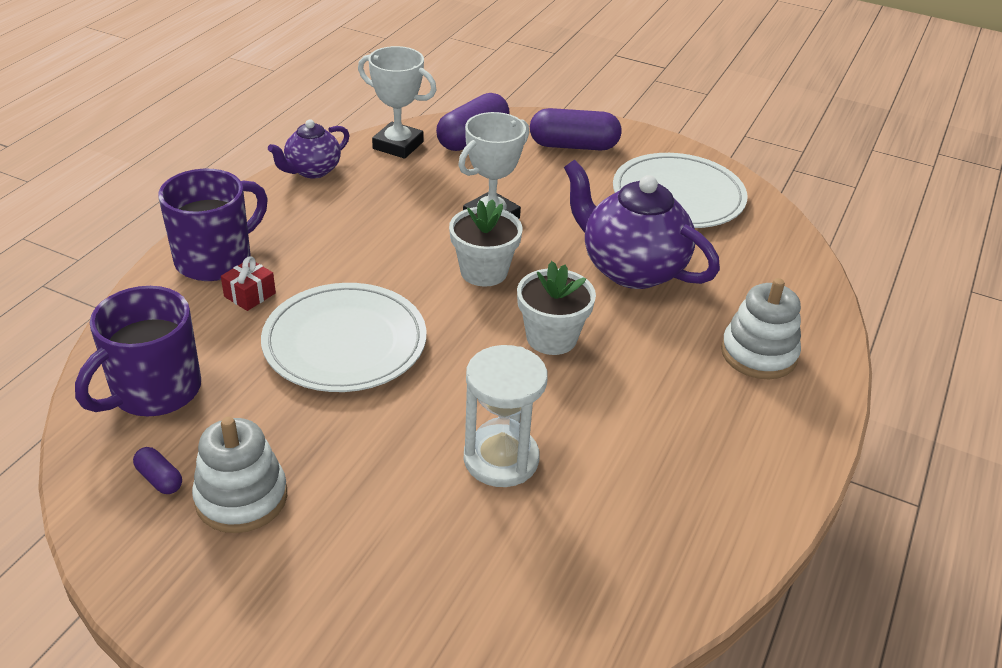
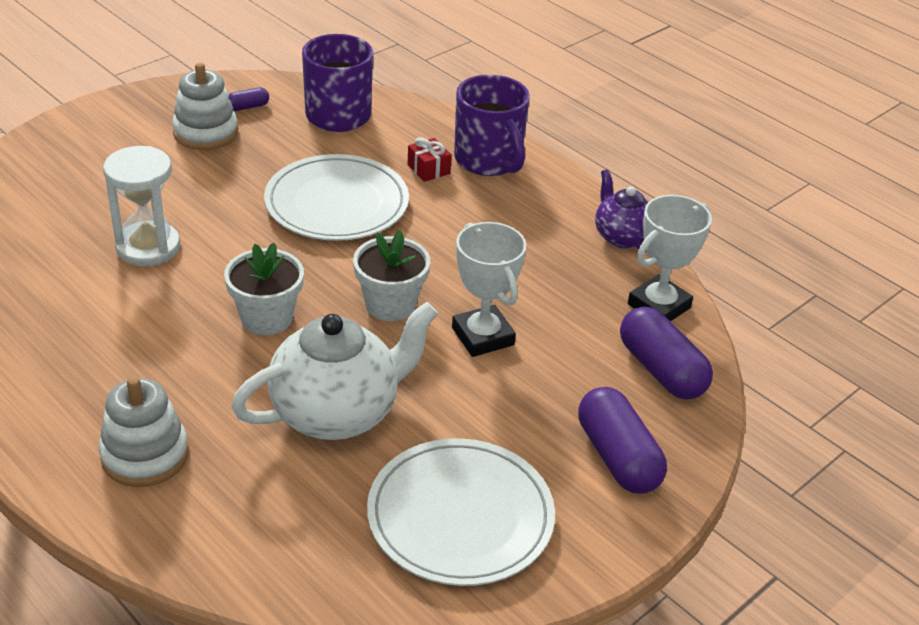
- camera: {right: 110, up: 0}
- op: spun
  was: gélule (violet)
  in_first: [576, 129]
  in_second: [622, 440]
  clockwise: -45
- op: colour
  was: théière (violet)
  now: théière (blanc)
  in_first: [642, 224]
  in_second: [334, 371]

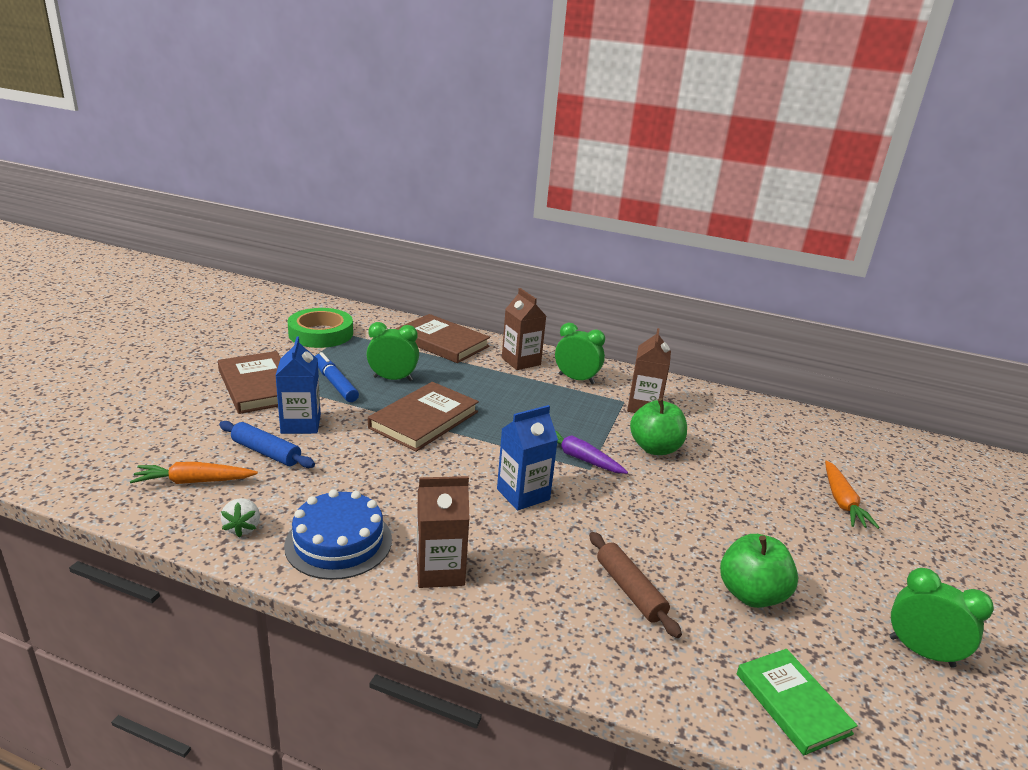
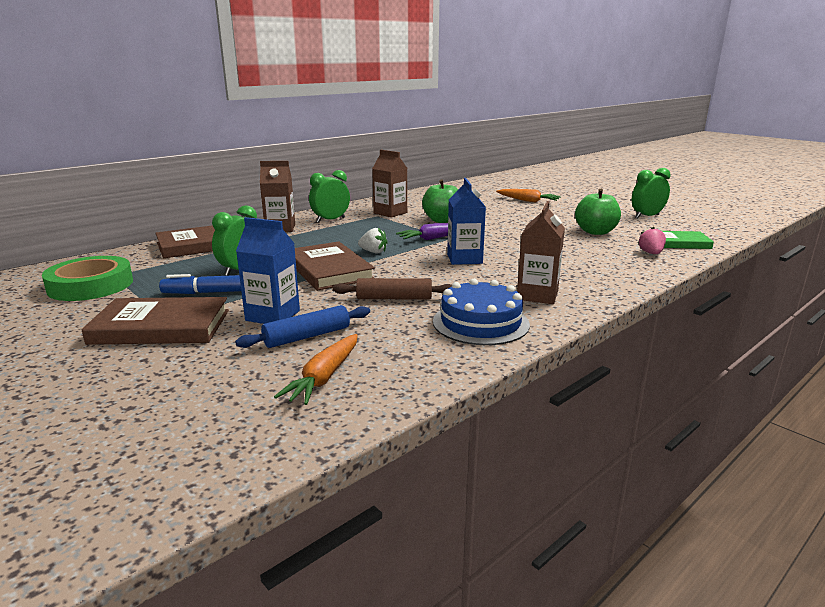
- camera: {right: -60, up: -5}
- op: relocated
  was: fraise (blanc)
  in_first: [240, 518]
  in_second: [373, 241]
- op: relocated
  was: rouleau à pâtisserie (marron)
  in_first: [635, 585]
  in_second: [392, 289]
- op: appeared
  now: fraise (rose)
  in_second: [652, 240]

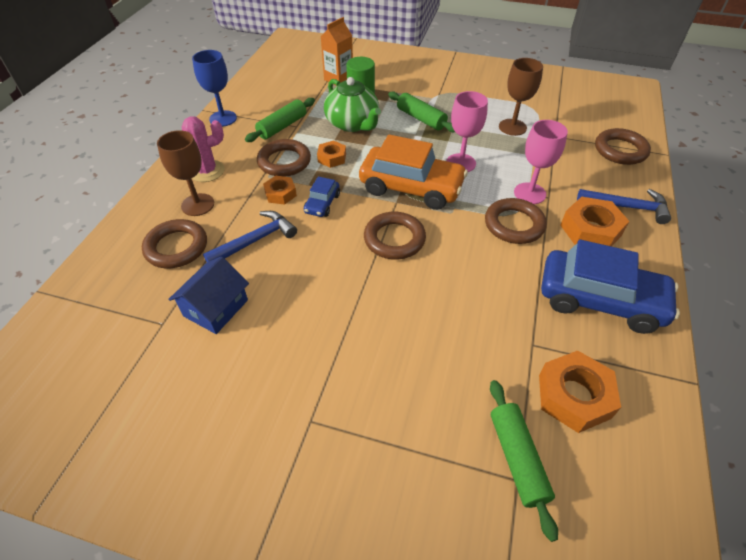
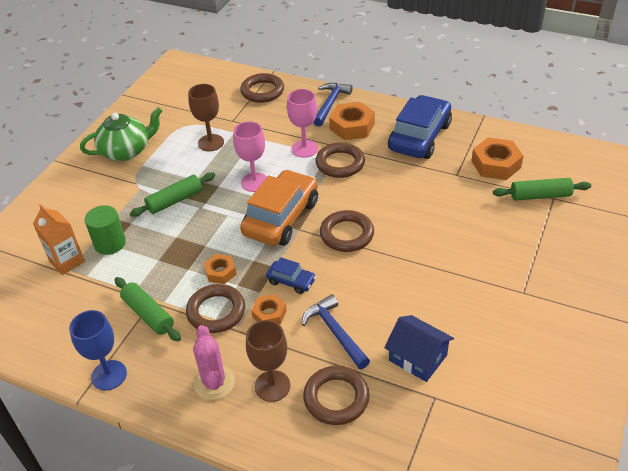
- camera: {right: -80, up: -5}
- op: relocated
  was: théière (vert)
  in_first: [352, 104]
  in_second: [121, 134]

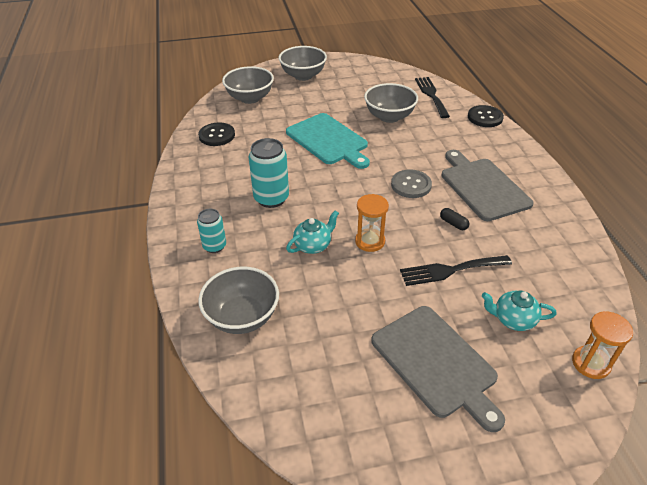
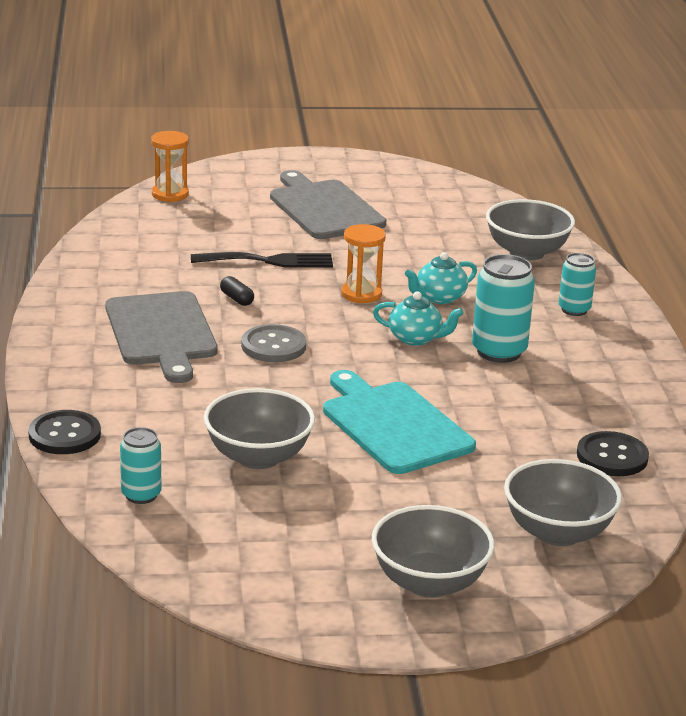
- camera: {right: -175, up: -15}
- op: exchanged
  was: fourchette (noir)
  now: canette (turquoise)
  in_first: [432, 97]
  in_second: [140, 465]
- op: relocated
  was: théière (turquoise)
  in_first: [519, 311]
  in_second: [418, 318]

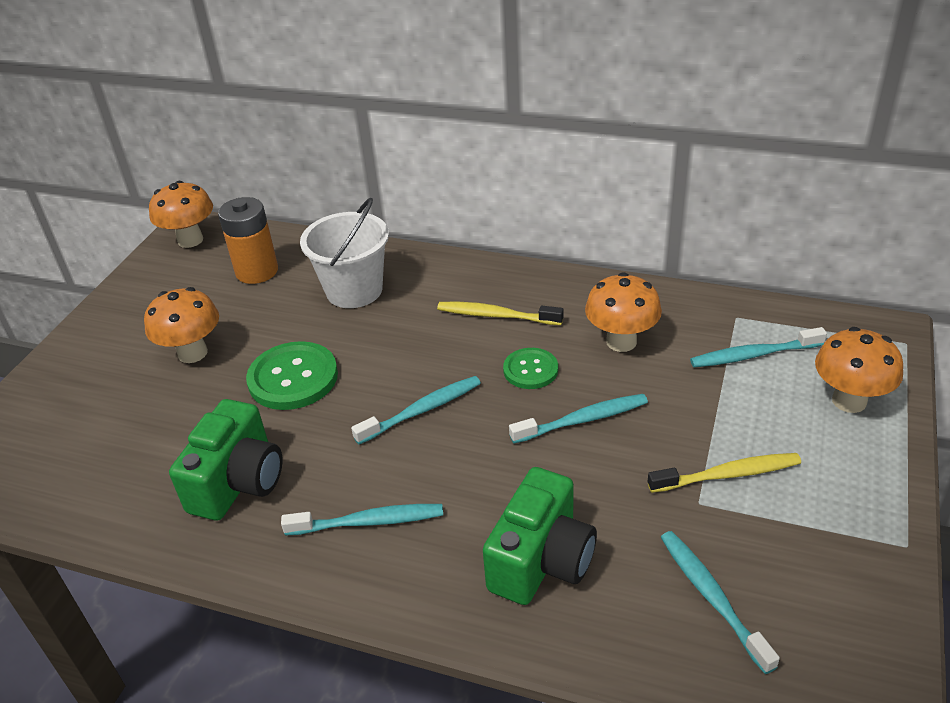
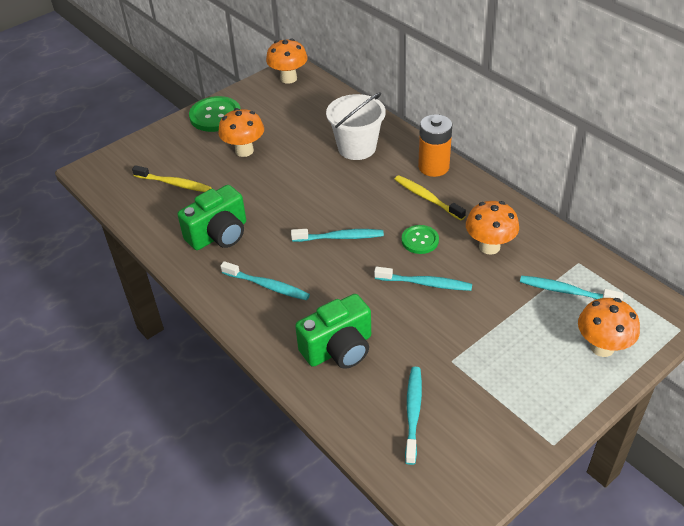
- camera: {right: 30, up: 5}
- op: relocated
  was: pile (orange)
  in_first: [248, 240]
  in_second: [435, 145]
- op: relocated
  was: bouton (vert)
  in_first: [292, 375]
  in_second: [215, 114]
- op: relocated
  was: brosse à dents (jaune)
  in_first: [724, 473]
  in_second: [171, 178]

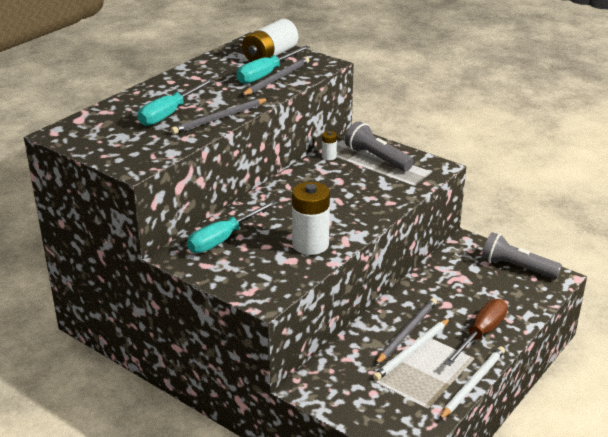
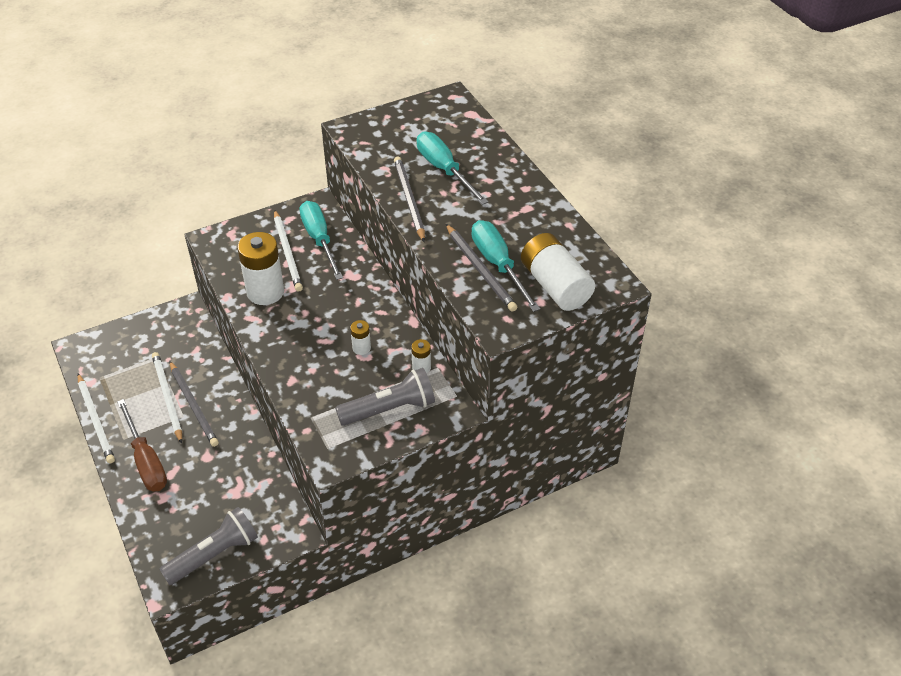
- camera: {right: 115, up: 15}
- op: appeared
  now: crayon (blanc)
  in_second: [288, 250]
- op: appeared
  now: pile (blanc)
  in_second: [360, 337]

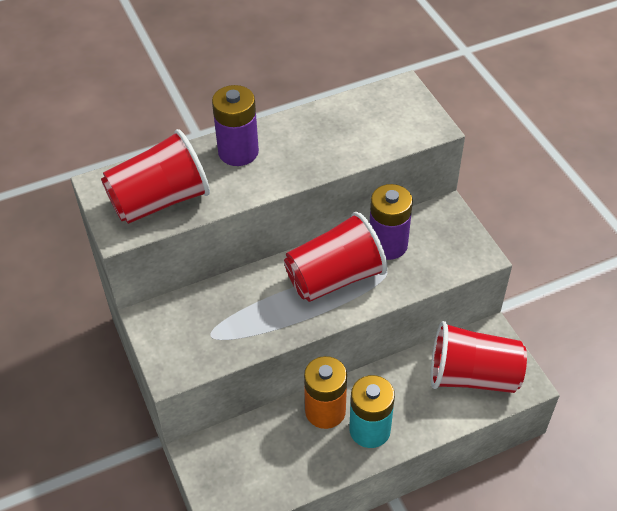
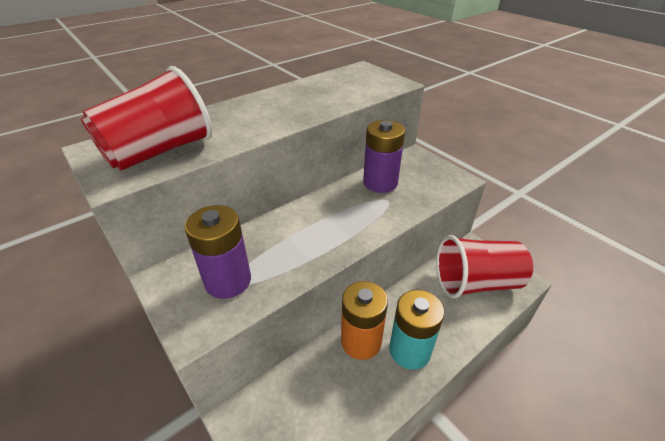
- camera: {right: -15, up: -10}
- op: relocated
  was: pile (violet)
  in_first: [235, 125]
  in_second: [218, 252]
- op: missing
  was: gobelet (rouge)
  in_first: [335, 257]

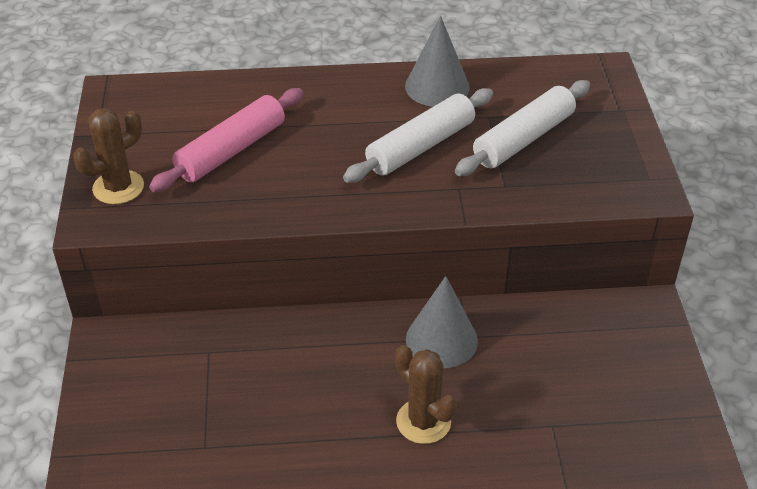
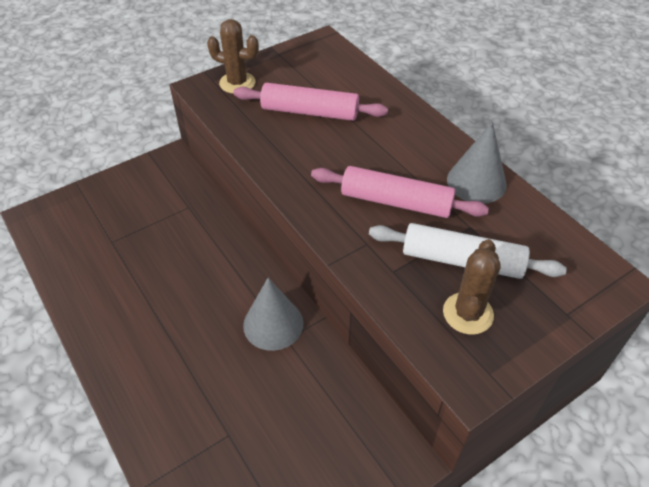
- camera: {right: 60, up: 5}
- op: colour
  was: rouleau à pâtisserie (blanc)
  now: rouleau à pâtisserie (rose)
  in_first: [418, 135]
  in_second: [400, 192]
- op: relocated
  was: cactus (marron)
  in_first: [426, 394]
  in_second: [472, 287]

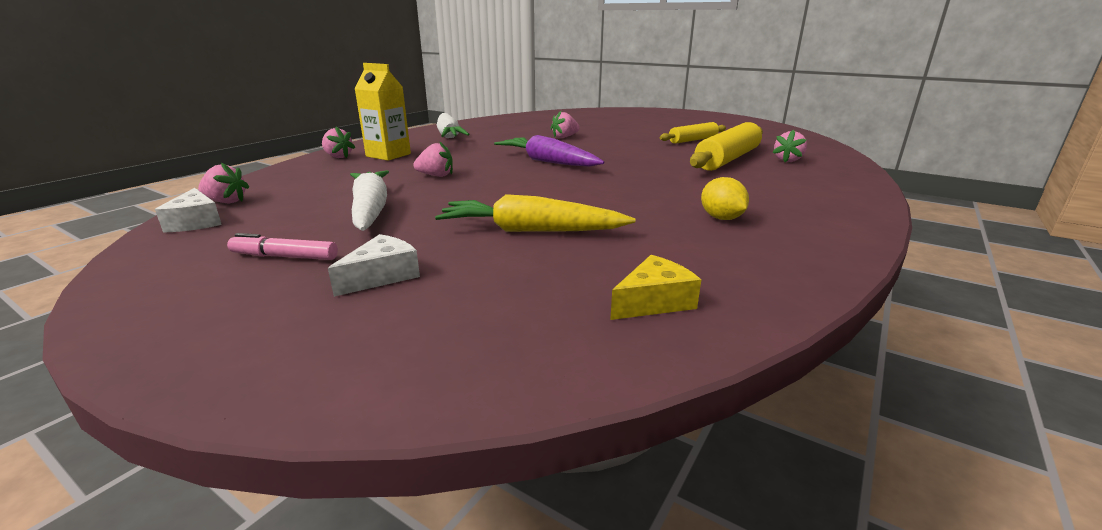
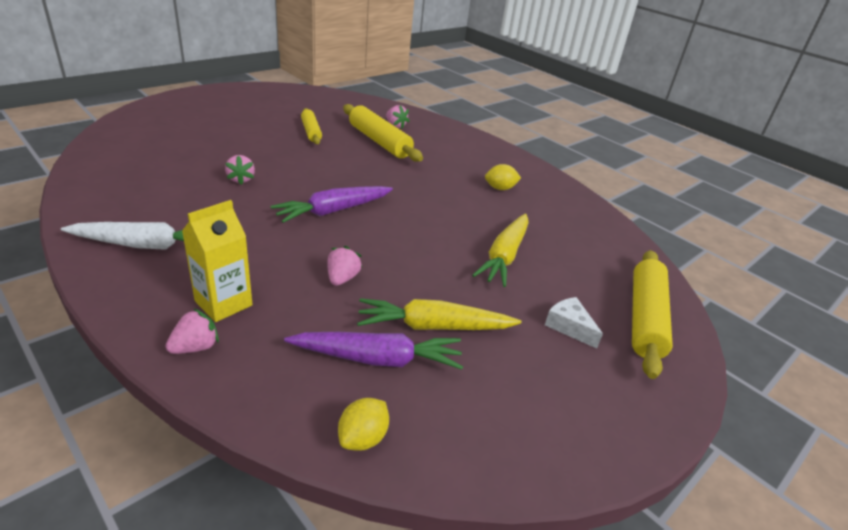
- camera: {right: -80, up: 10}
- op: exchanged
  was: fraise (rose)
  now: citron (jaune)
  in_first: [223, 182]
  in_second: [363, 424]
- op: colour
  was: carotte (blanc)
  now: carotte (jaune)
  in_first: [369, 200]
  in_second: [439, 314]
- op: missing
  was: fromage (blanc)
  in_first: [188, 210]
- op: missing
  was: feutre (rose)
  in_first: [282, 246]
- op: missing
  was: fromage (jaune)
  in_first: [655, 287]
- op: appeared
  now: rouleau à pâtisserie (jaune)
  in_second: [652, 314]
- op: appeared
  now: carotte (violet)
  in_second: [373, 351]

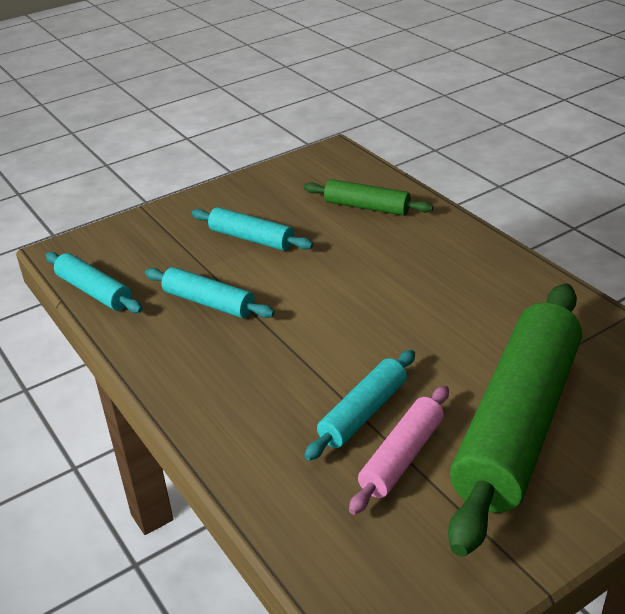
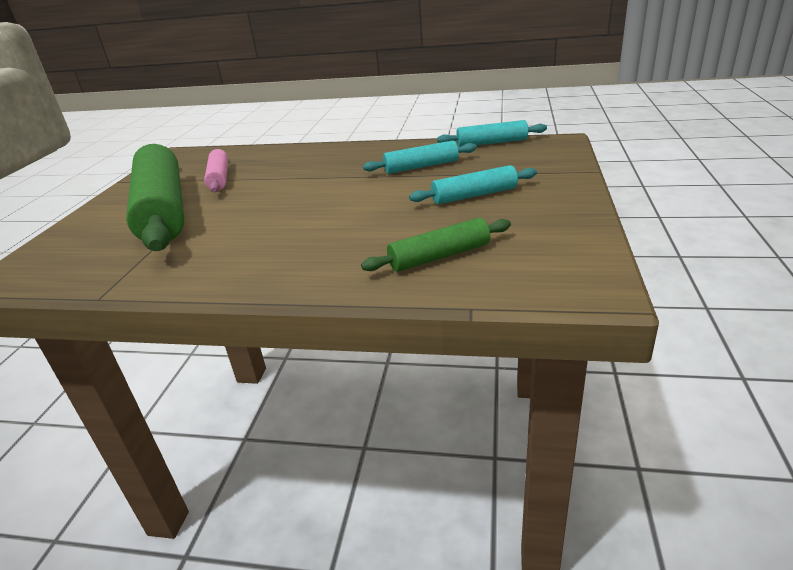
- camera: {right: 135, up: -5}
- op: missing
  was: rouleau à pâtisserie (turquoise)
  in_first: [359, 405]

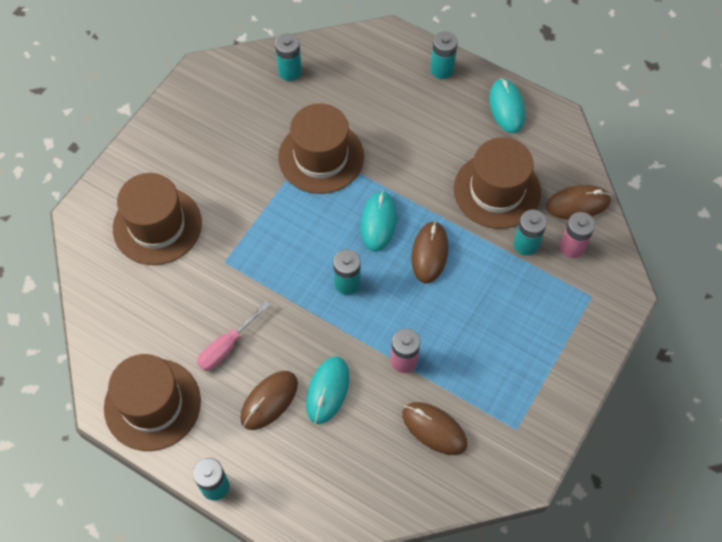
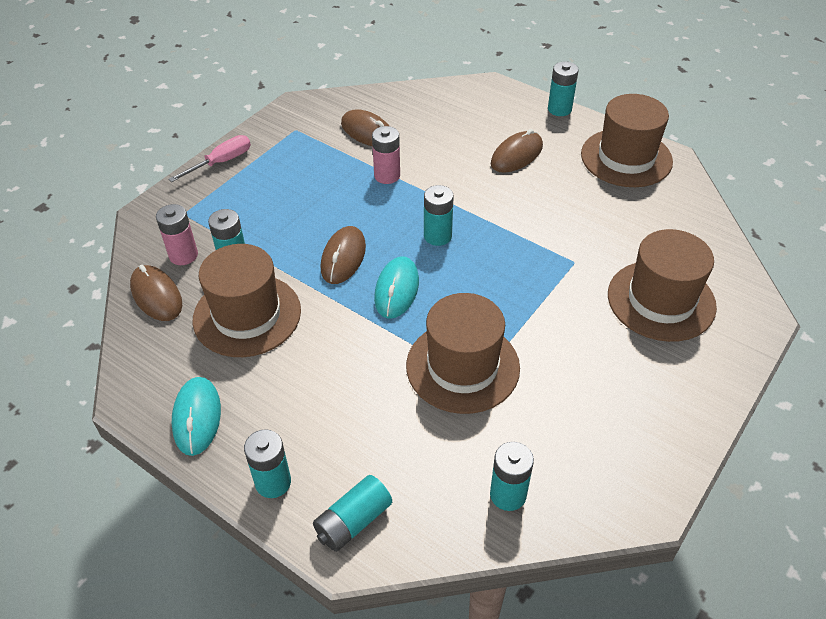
- camera: {right: -175, up: -15}
- op: spun
  was: souris (marron)
  in_first: [578, 202]
  in_second: [156, 293]
  clockwise: 60
- op: relocated
  was: tournevis (rose)
  in_first: [234, 336]
  in_second: [209, 158]
- op: missing
  was: souris (turquoise)
  in_first: [327, 390]
- op: appeared
  now: pile (turquoise)
  in_second: [352, 513]

